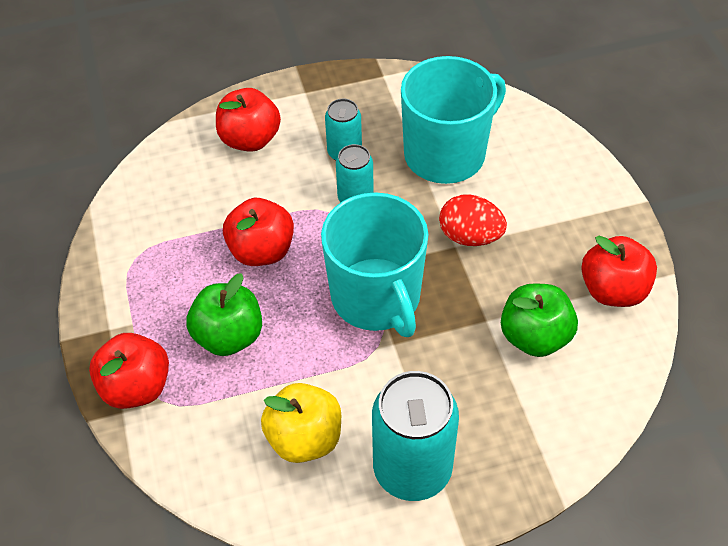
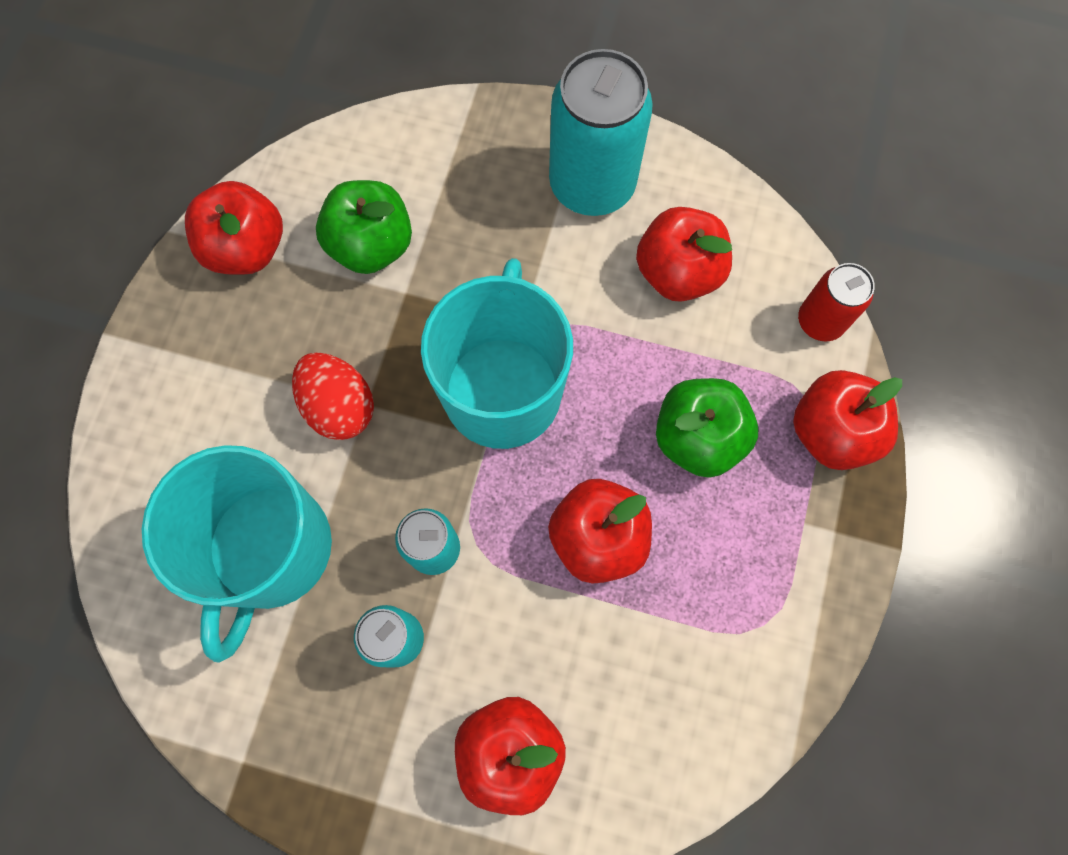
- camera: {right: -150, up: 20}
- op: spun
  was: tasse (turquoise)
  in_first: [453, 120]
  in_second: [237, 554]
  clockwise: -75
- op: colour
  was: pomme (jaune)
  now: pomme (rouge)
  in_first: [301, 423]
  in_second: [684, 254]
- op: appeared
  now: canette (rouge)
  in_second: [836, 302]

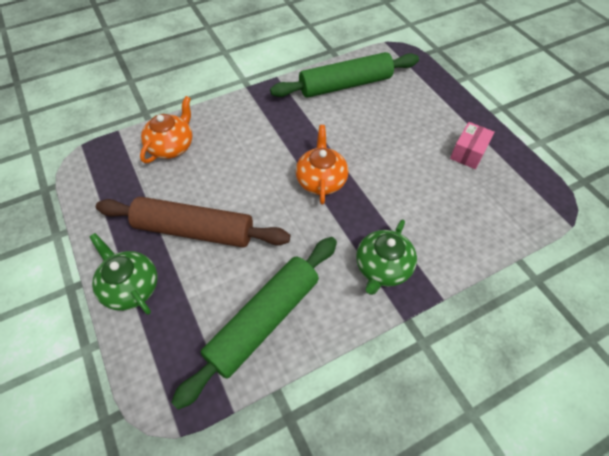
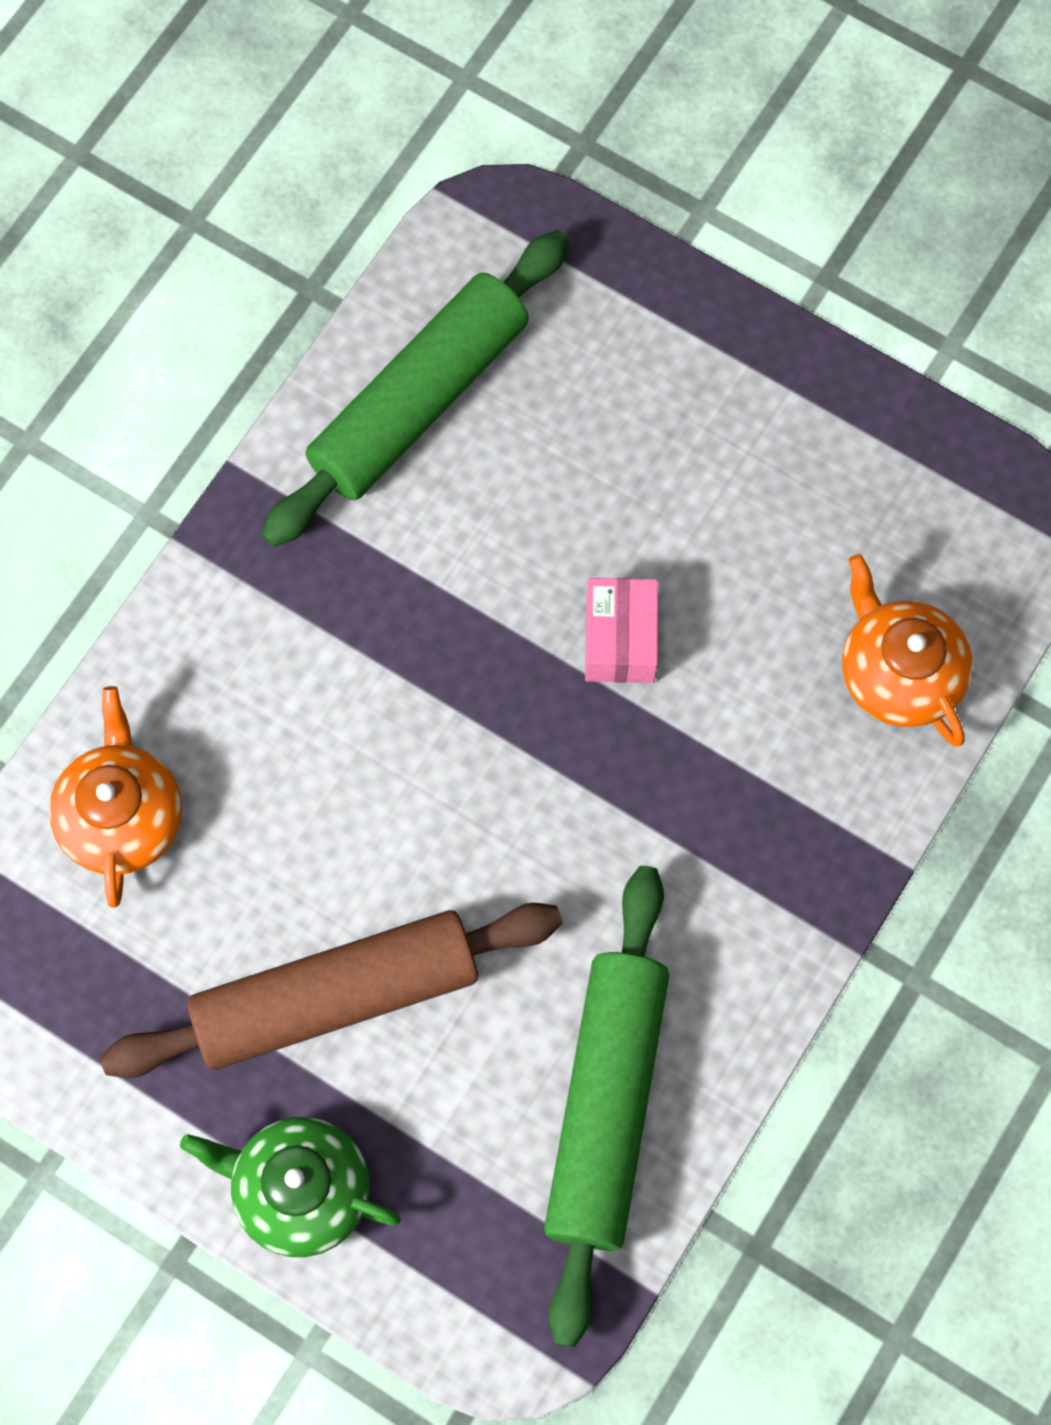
- camera: {right: -30, up: 15}
- op: relocated
  was: boîte (rose)
  in_first: [472, 145]
  in_second: [621, 630]
- op: relocated
  was: théière (orange)
  in_first: [322, 164]
  in_second: [907, 650]
- op: missing
  was: théière (vert)
  in_first: [386, 257]

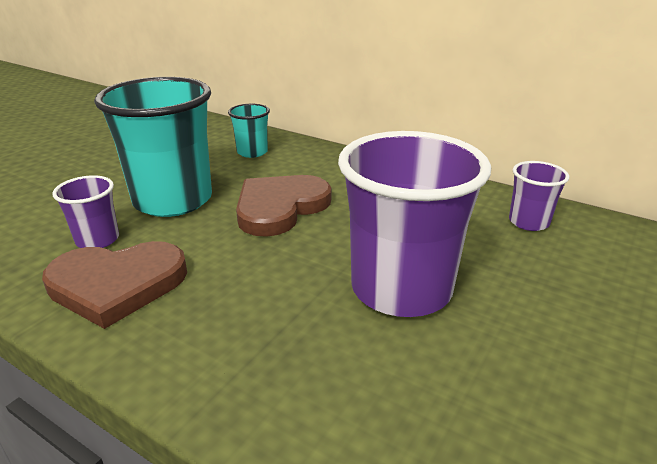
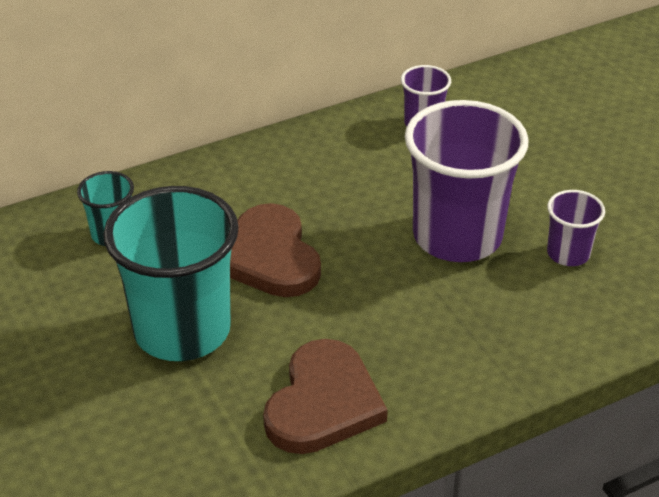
- camera: {right: -60, up: 10}
- op: relocated
  was: gobelet (violet)
  in_first: [85, 211]
  in_second: [576, 228]

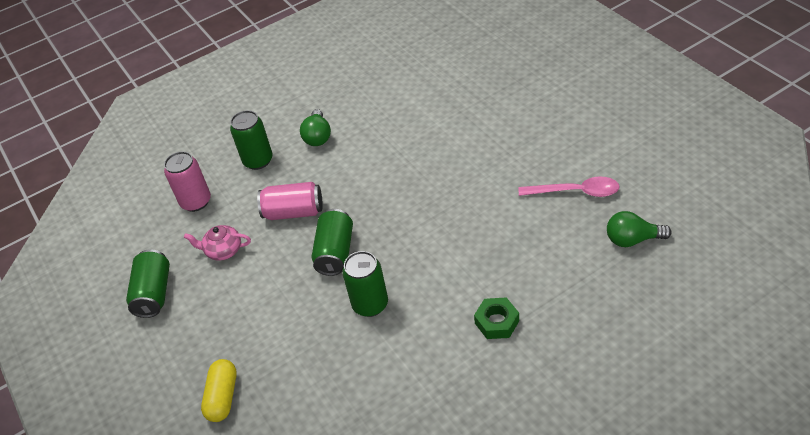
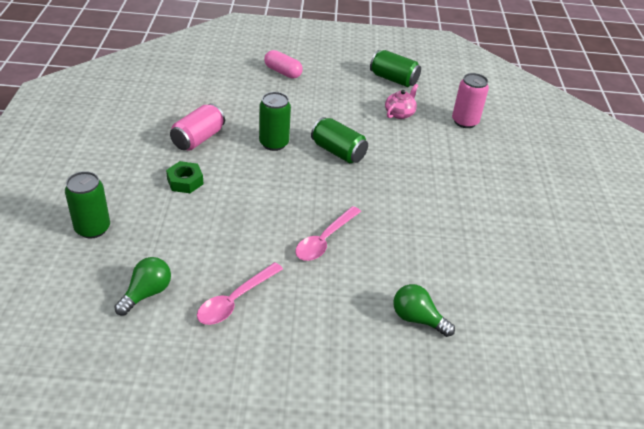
- camera: {right: 115, up: -5}
- op: relocated
  was: ampoule (vert)
  in_first: [315, 127]
  in_second: [424, 310]
- op: relocated
  was: canette (vert)
  in_first: [251, 140]
  in_second: [87, 205]
- op: relocated
  was: canette (rose)
  in_first: [290, 201]
  in_second: [197, 127]
- op: colour
  was: gélule (jaune)
  now: gélule (rose)
  in_first: [219, 390]
  in_second: [283, 64]
- op: appeared
  now: cuillère (rose)
  in_second: [328, 233]

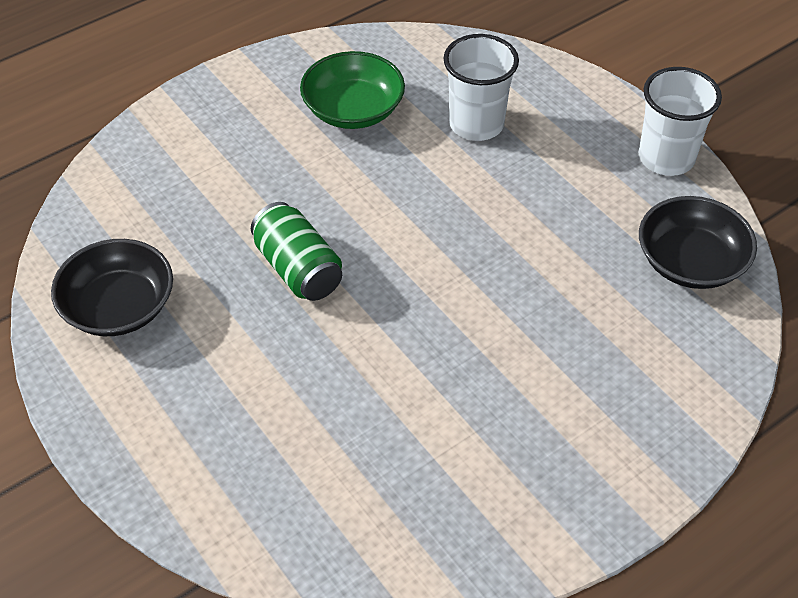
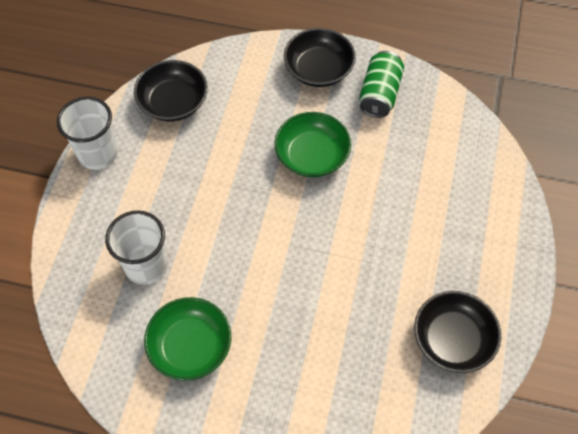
- camera: {right: -130, up: 10}
- op: relocated
  was: canette (vert)
  in_first: [296, 251]
  in_second: [381, 84]
- op: appeared
  now: bol (noir)
  in_second: [320, 57]
- op: appeared
  now: bol (vert)
  in_second: [313, 144]

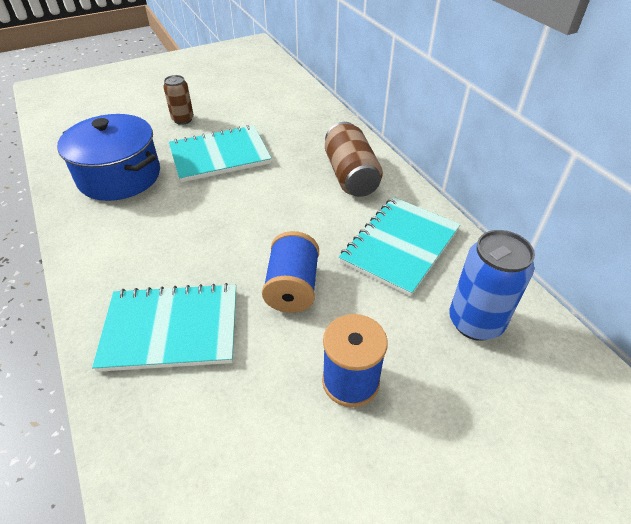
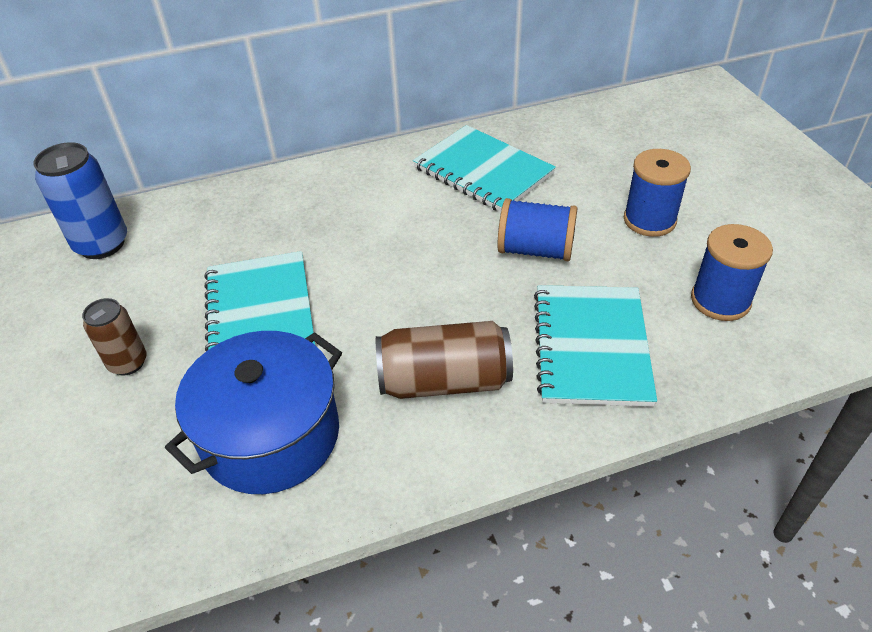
- camera: {right: -80, up: 0}
- op: relocated
  was: canette (marron)
  in_first: [354, 159]
  in_second: [444, 360]
- op: relocated
  was: canette (bleu)
  in_first: [492, 285]
  in_second: [80, 200]
- op: appeared
  now: bobine (bleu)
  in_second: [732, 272]

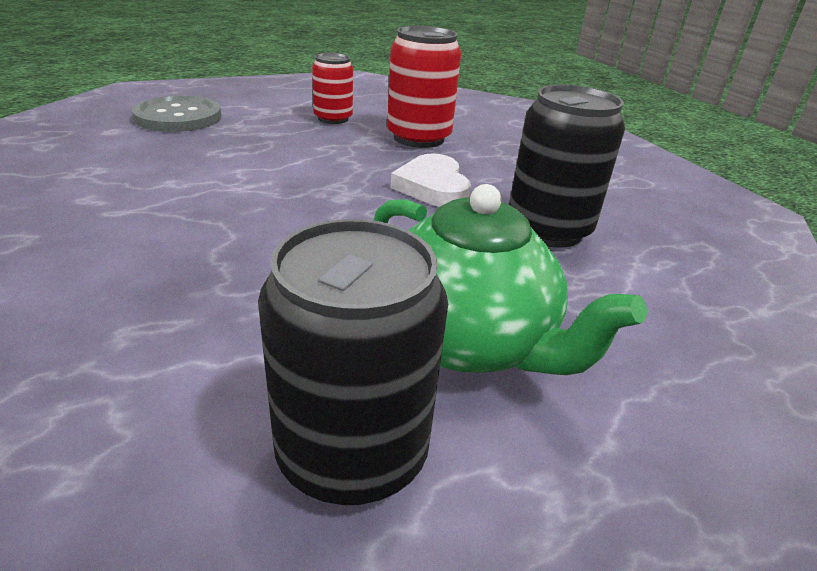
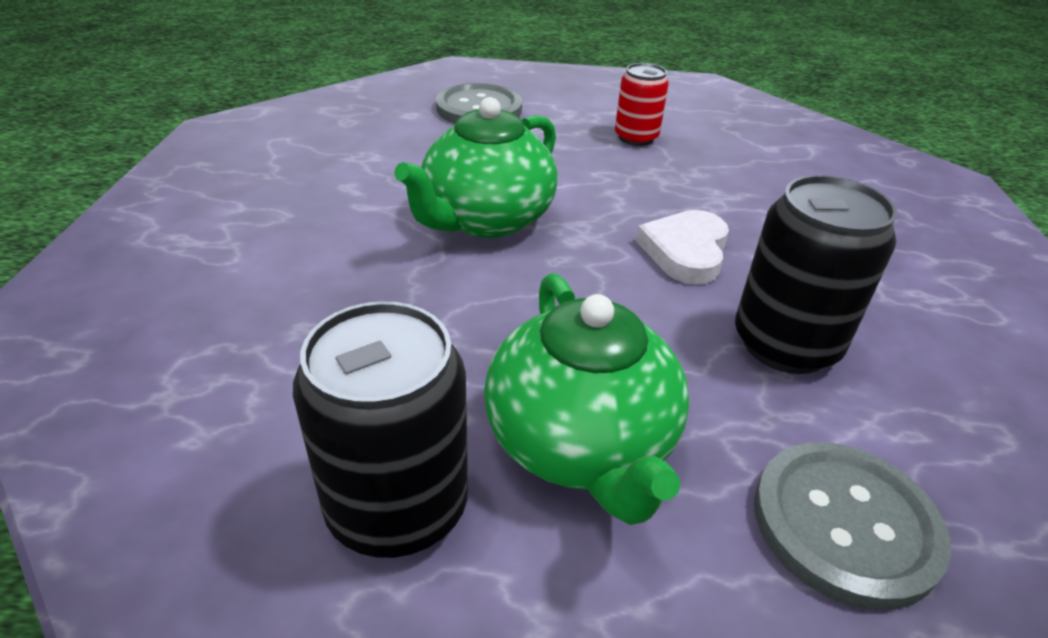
- camera: {right: 30, up: 5}
- op: missing
  was: canette (rouge)
  in_first: [424, 87]
- op: appeared
  now: théière (vert)
  in_second: [476, 167]
- op: appeared
  now: bouton (gris)
  in_second: [852, 526]

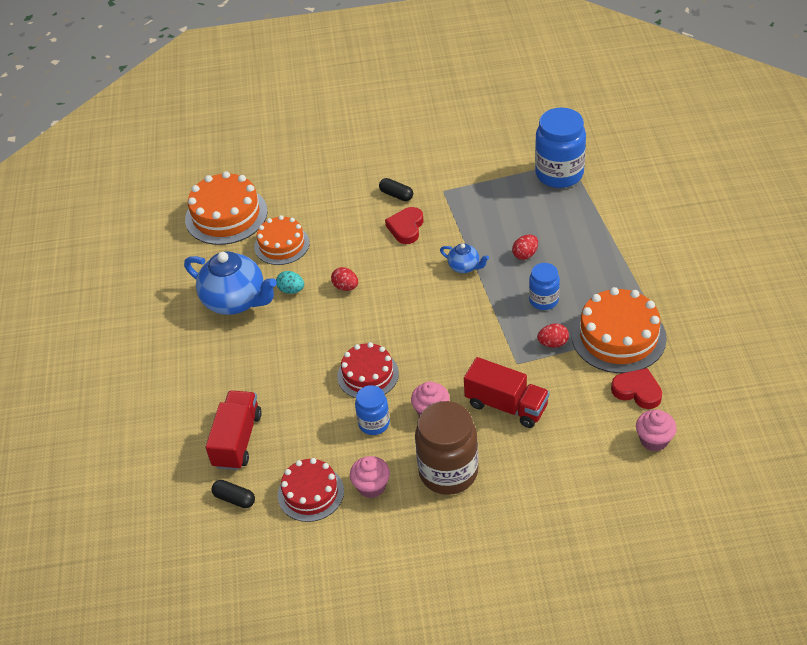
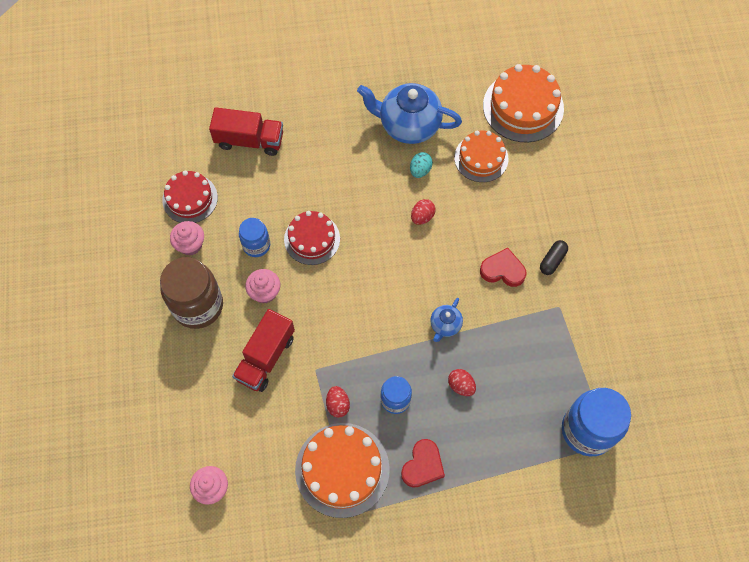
- camera: {right: 85, up: 20}
- op: spun
  was: théière (bleu)
  in_first: [230, 283]
  in_second: [409, 113]
  clockwise: 75
- op: relocated
  was: cœur (rouge)
  in_first: [636, 388]
  in_second: [423, 463]
- op: missing
  was: gélule (noir)
  in_first: [233, 494]

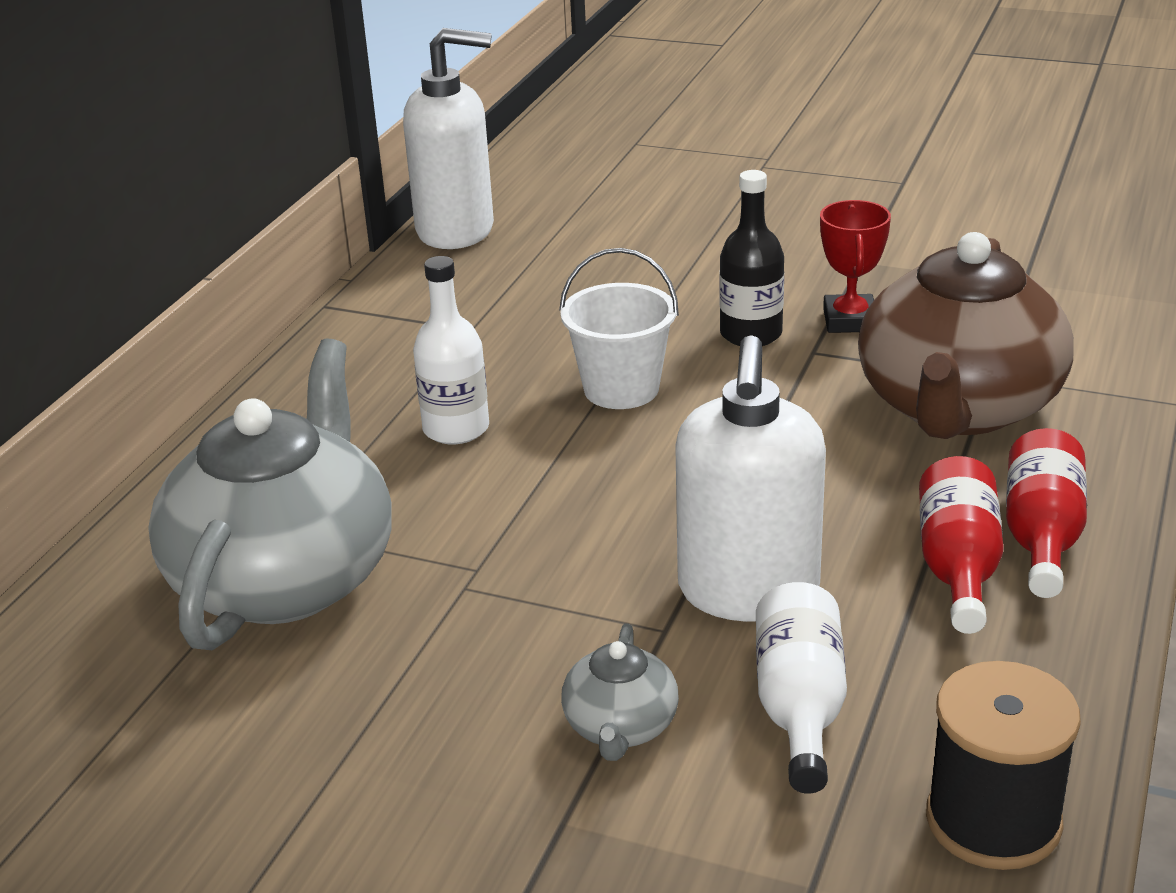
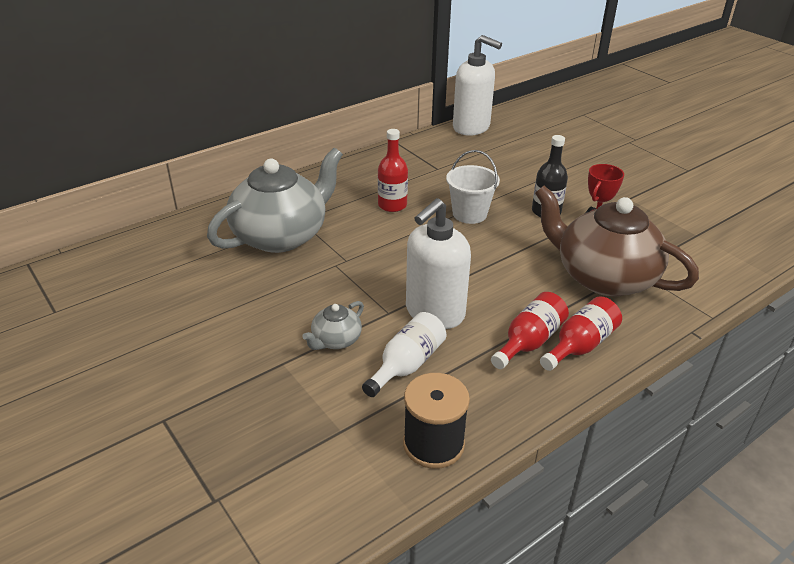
- camera: {right: 30, up: 5}
- op: spun
  was: théière (marron)
  in_first: [966, 335]
  in_second: [617, 241]
  clockwise: 75
- op: colour
  was: bouteille (blanc)
  now: bouteille (rouge)
  in_first: [451, 350]
  in_second: [393, 170]

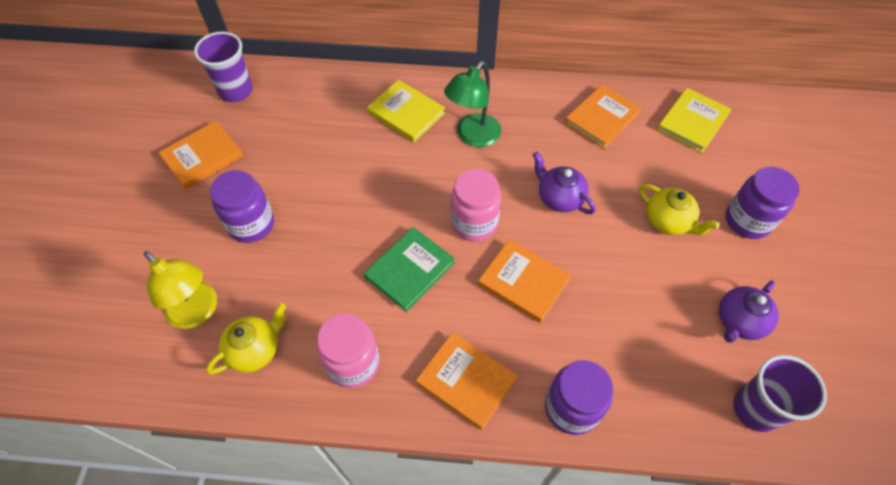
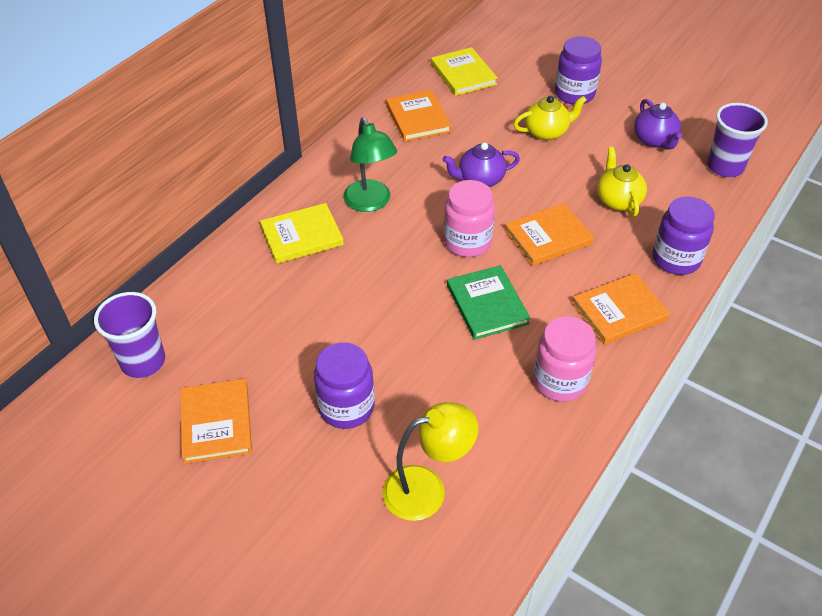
- camera: {right: -60, up: -10}
- op: relocated
  was: théière (jaune)
  in_first: [246, 338]
  in_second: [622, 182]

